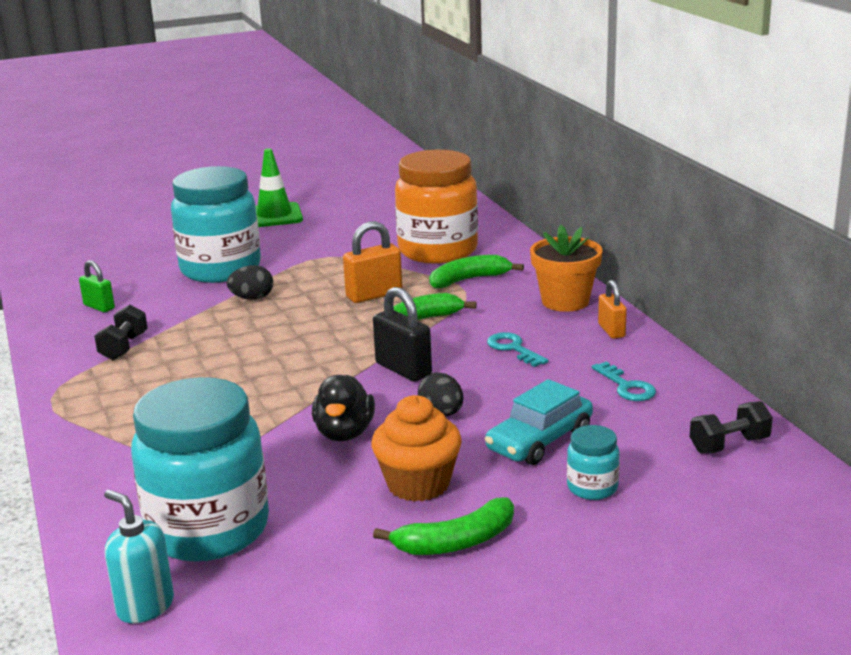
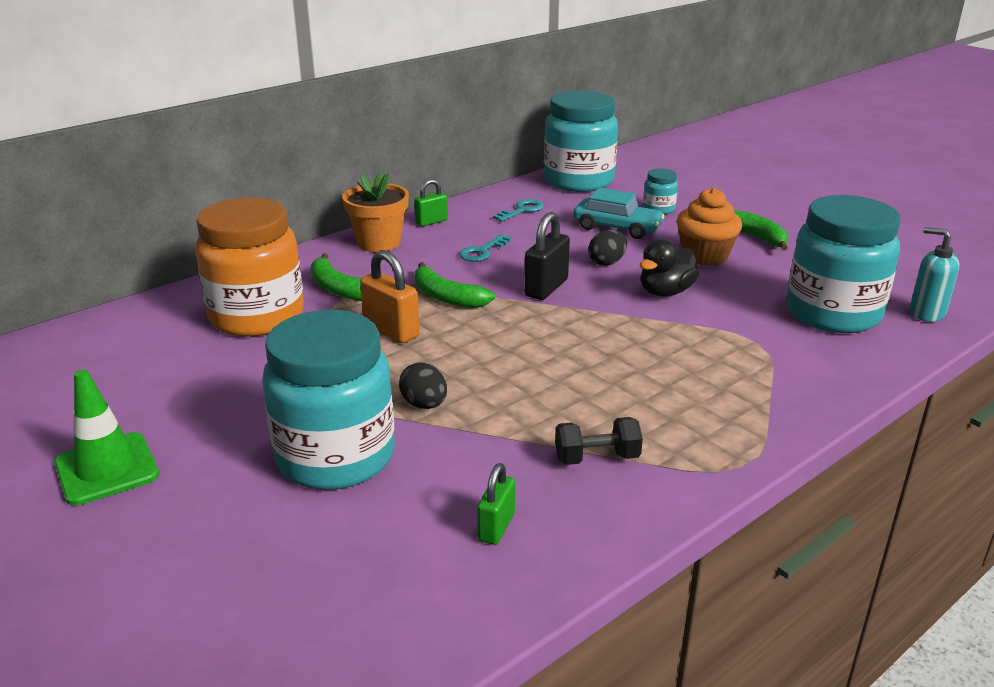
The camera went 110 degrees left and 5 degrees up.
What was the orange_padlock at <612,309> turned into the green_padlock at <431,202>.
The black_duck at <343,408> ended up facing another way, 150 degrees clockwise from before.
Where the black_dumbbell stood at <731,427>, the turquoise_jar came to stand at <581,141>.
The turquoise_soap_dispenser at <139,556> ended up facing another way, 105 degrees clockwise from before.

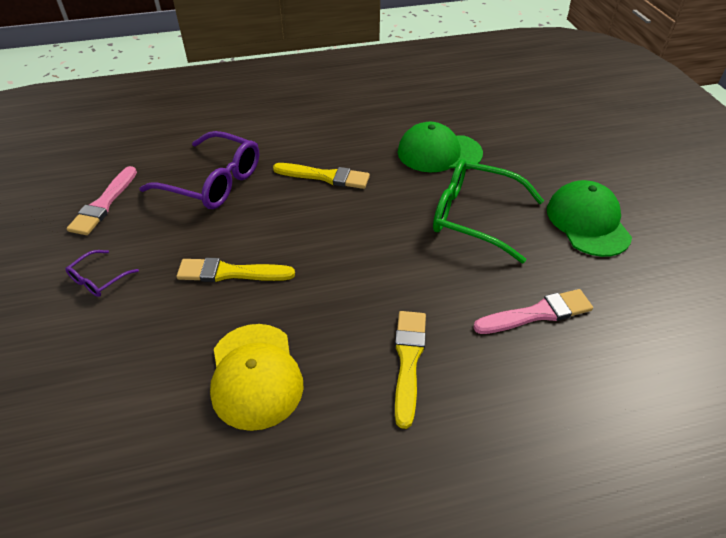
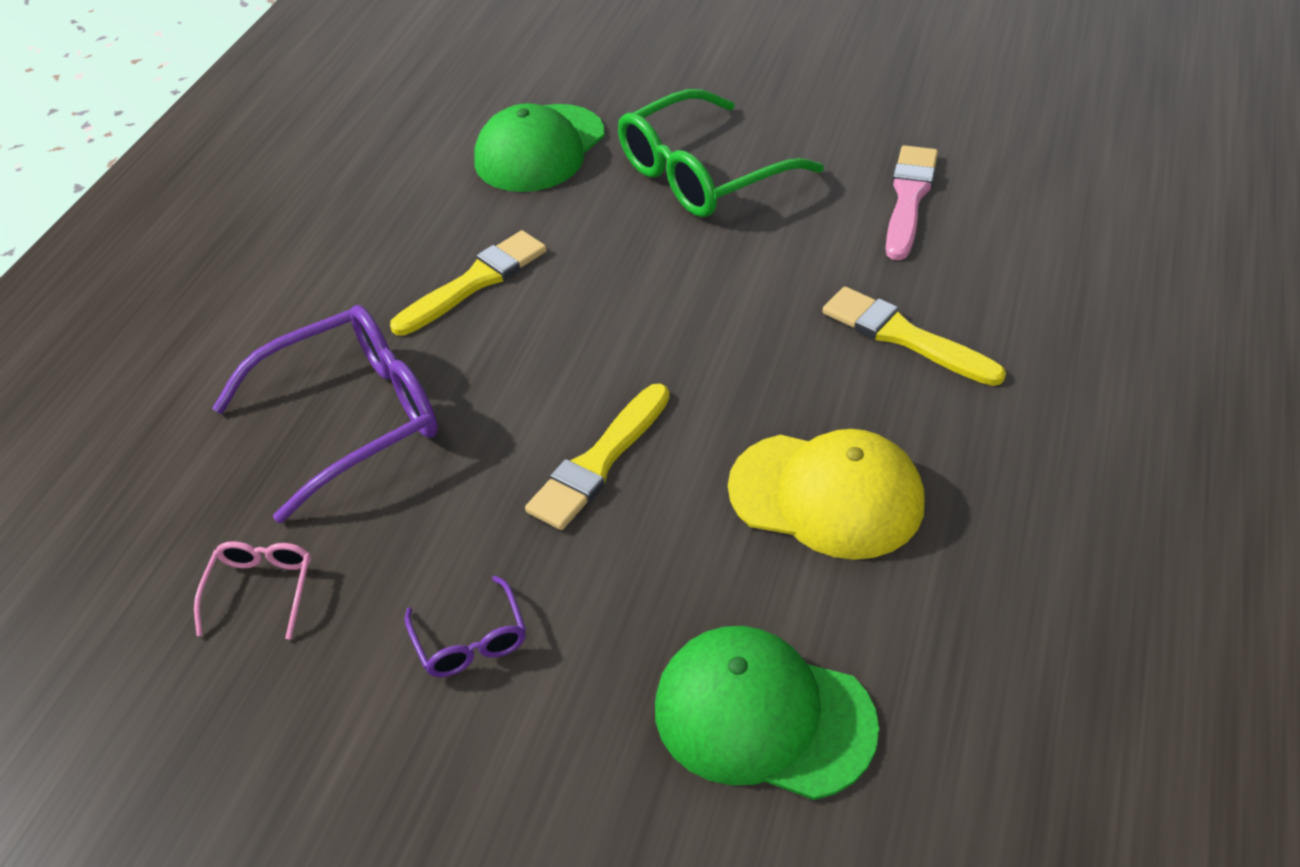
The camera went 55 degrees left and 0 degrees up.
Where the pink_brush stood at <102,200>, the pink_glasses came to stand at <252,590>.
The green_cap ended up elsewhere, having gone from <589,218> to <767,713>.

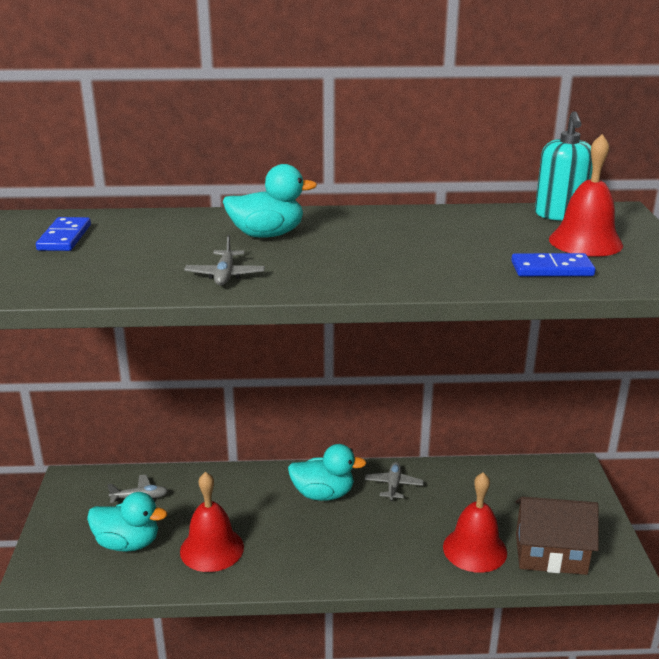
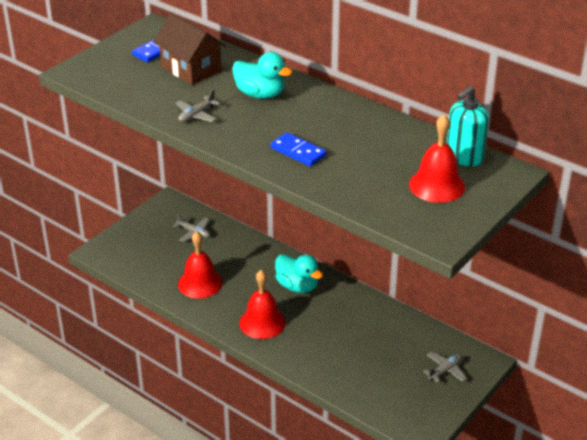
The camera went 40 degrees right and 10 degrees up.
The blue_domino ended up elsewhere, having gone from <553,264> to <298,149>.
The grey_plane ended up elsewhere, having gone from <394,481> to <445,367>.
The red_bell ended up elsewhere, having gone from <475,522> to <262,304>.
The second view lost the turquoise_duck at <127,522>.
The brown_house ended up elsewhere, having gone from <557,536> to <189,49>.

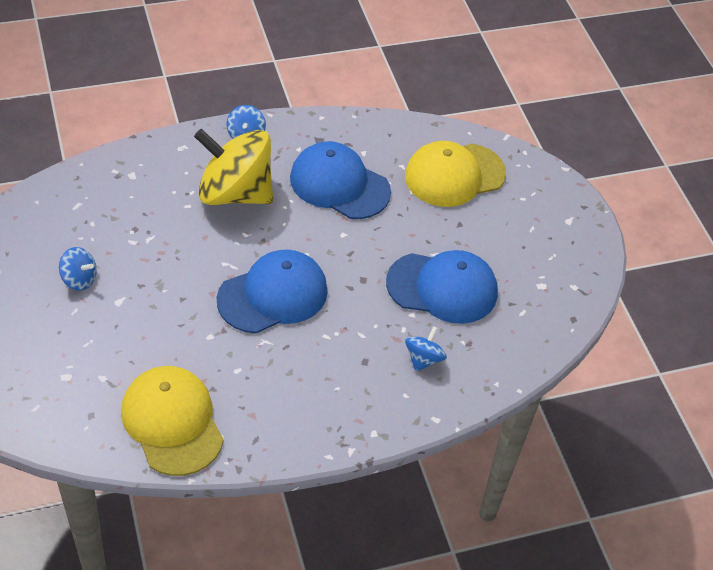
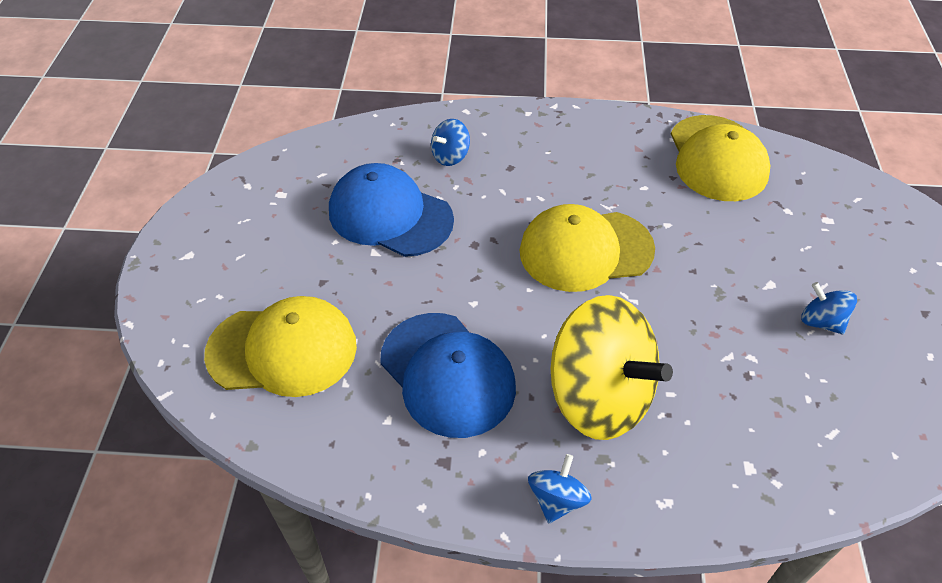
The camera went 155 degrees left and 0 degrees up.
What was the blue_cap at <272,291> turned into the yellow_cap at <587,248>.

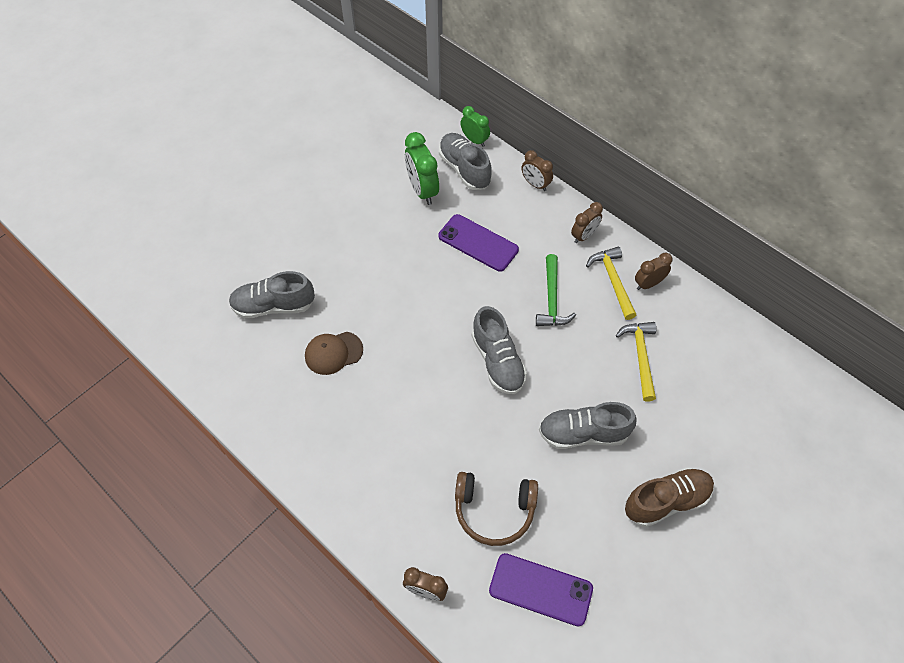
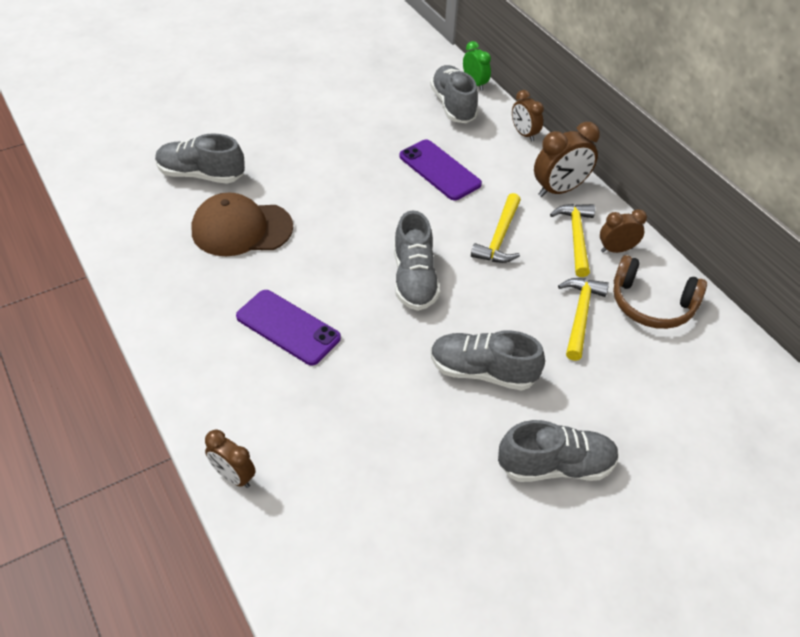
The camera went 15 degrees right and 10 degrees down.
The second view lost the green_clock at <422,168>.
The size of the brown_clock at <587,222> changed by a factor of 1.59.
What was the green_hammer at <556,290> turned into the yellow_hammer at <496,228>.
The size of the brown_cap at <334,353> changed by a factor of 1.53.
What was the brown_shoe at <669,497> turned into the grey_shoe at <558,451>.
The brown_headphones ended up elsewhere, having gone from <496,509> to <660,292>.
The purple_phone ended up elsewhere, having gone from <541,590> to <288,327>.

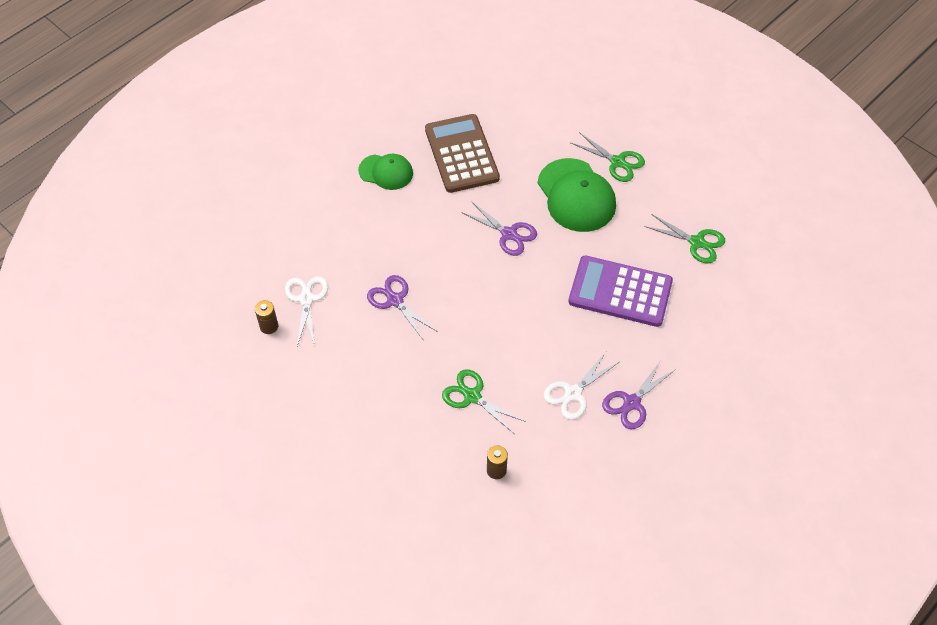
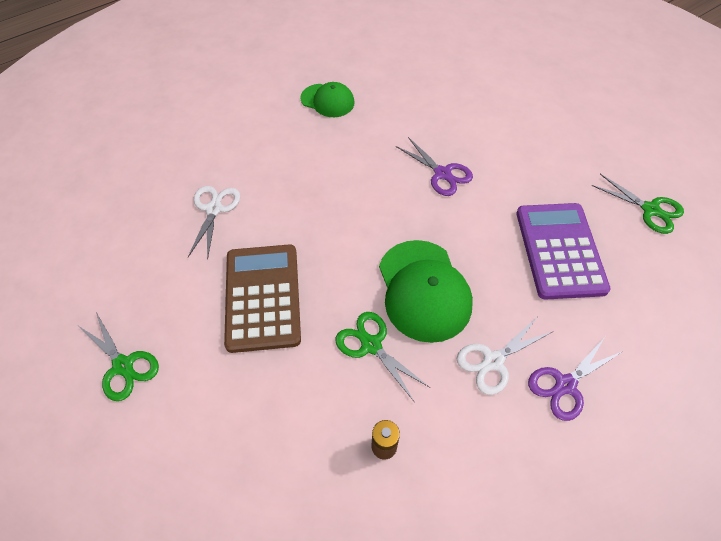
The camera went 10 degrees right and 0 degrees up.
The brown_calculator ended up elsewhere, having gone from <462,153> to <262,298>.
The green_scissors ended up elsewhere, having gone from <608,157> to <119,356>.
The green_cap ended up elsewhere, having gone from <577,195> to <426,291>.
The purple_calculator at <620,291> ended up facing another way, 60 degrees clockwise from before.
The second view lost the purple_scissors at <402,308>.
The second view lost the brown_battery at <266,317>.

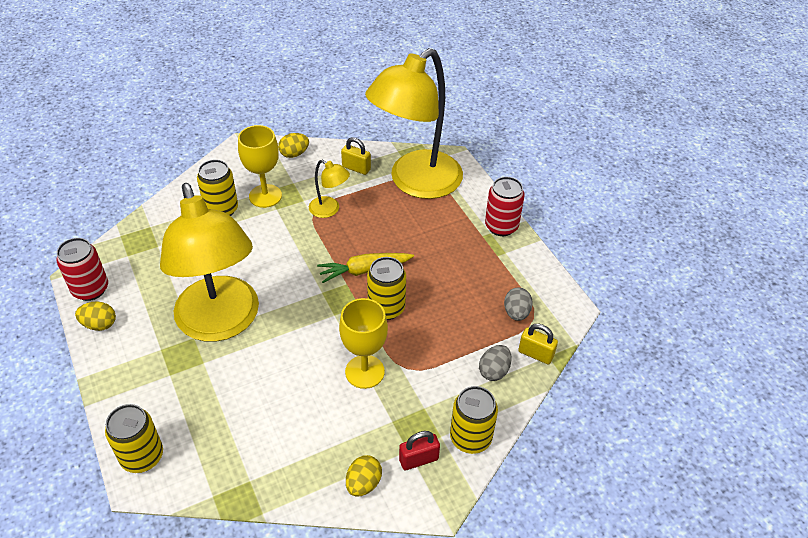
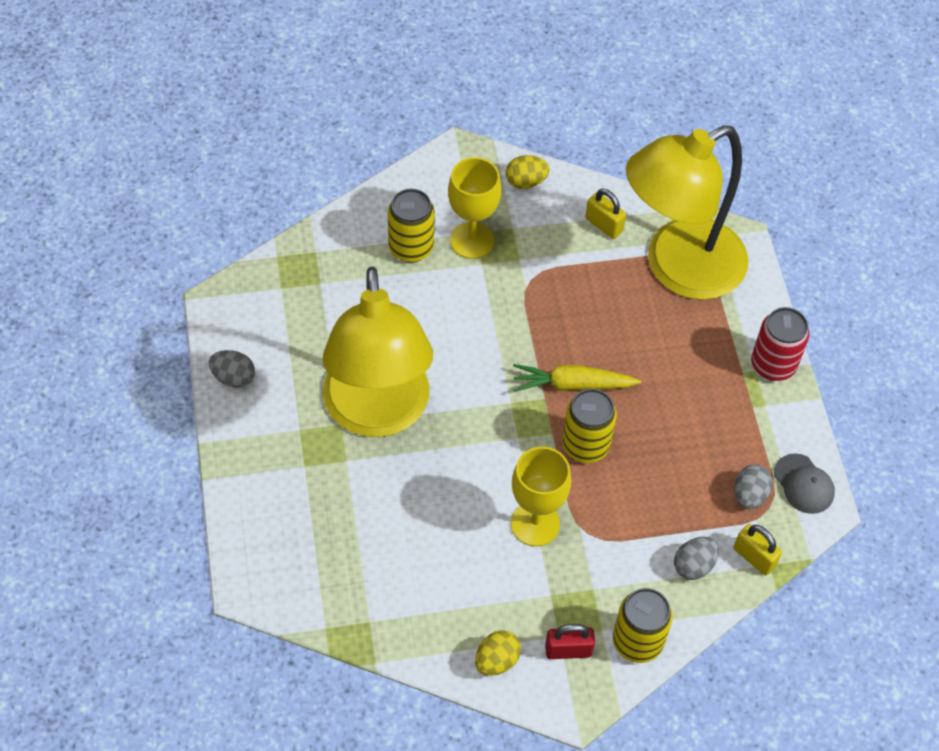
The camera went 15 degrees right and 10 degrees up.
The second view lost the yellow_lamp at <329,189>.
The second view lost the red_can at <82,269>.
What was the yellow_egg at <95,316> turned into the grey_egg at <231,369>.
The second view lost the yellow_can at <134,438>.
The second view gained the grey_cap at <804,483>.

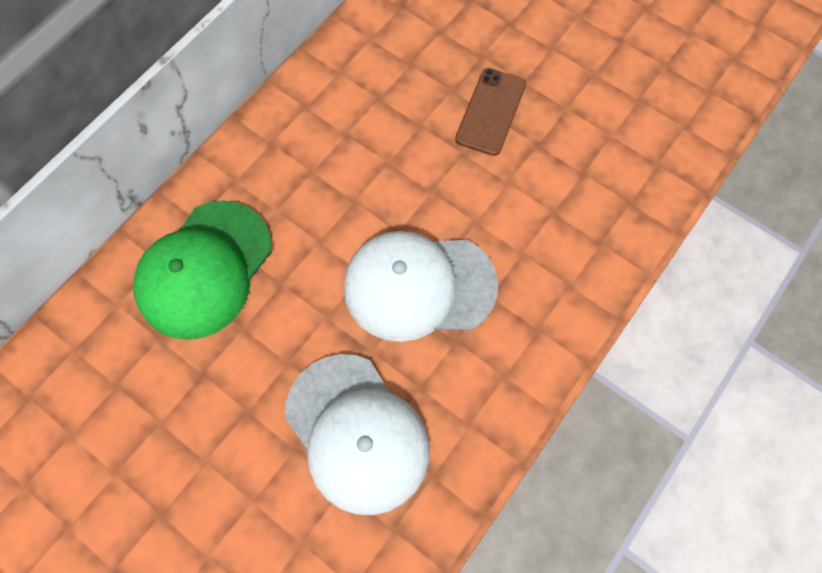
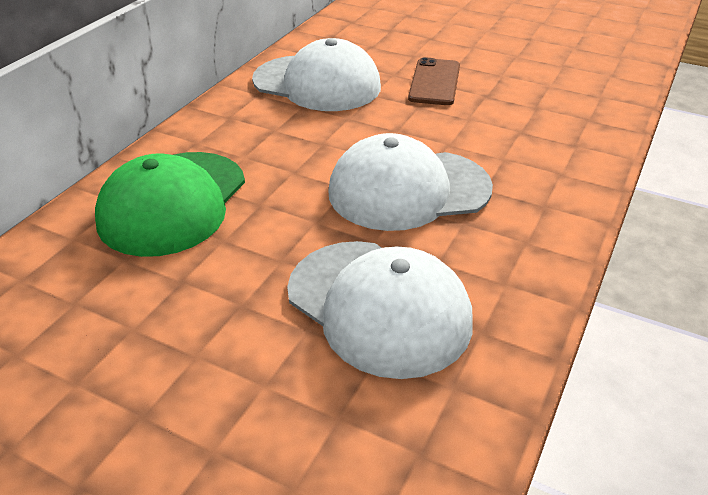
The camera went 10 degrees left and 30 degrees down.
The second view gained the white_cap at <316,74>.

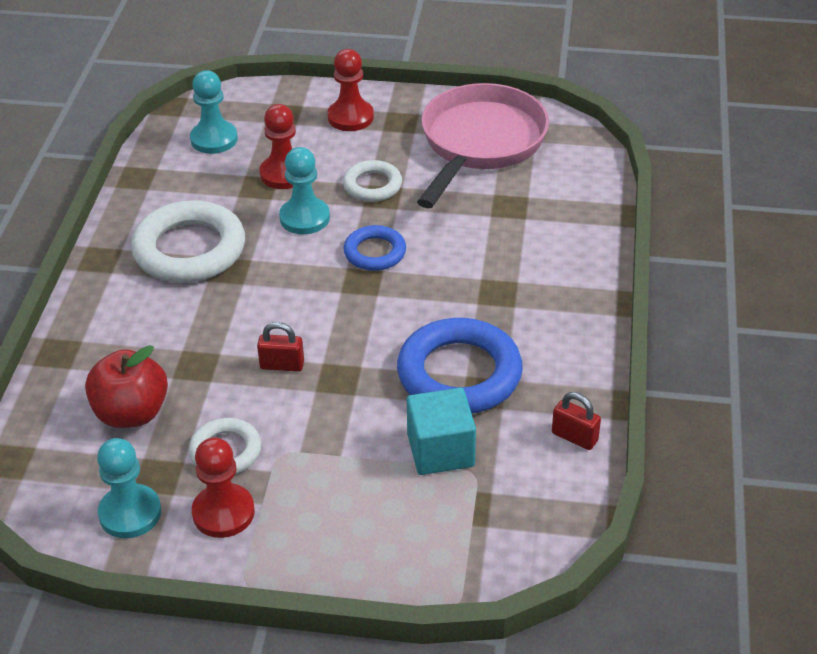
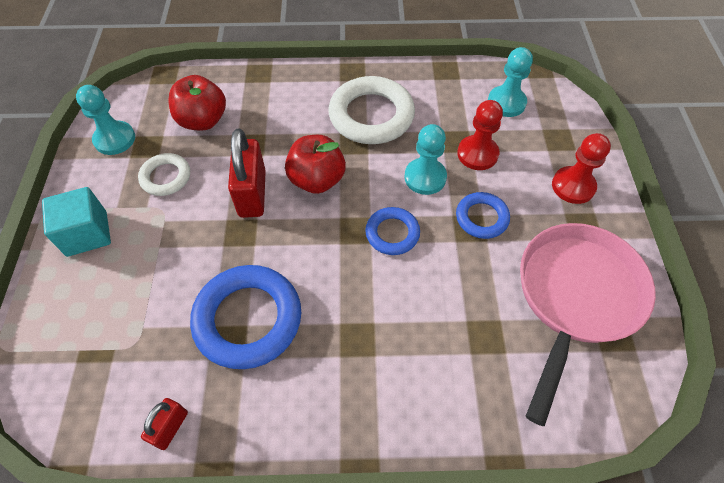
The camera went 80 degrees right and 15 degrees up.
The pink_pan at <483,145> ended up facing another way, 75 degrees counterclockwise from before.
What was the white_ring at <372,181> turned into the blue_ring at <483,215>.
The size of the red_padlock at <280,347> changed by a factor of 1.85.
The turquoise_cube ended up elsewhere, having gone from <441,431> to <76,222>.
The second view lost the red_pawn at <223,487>.
The second view gained the red_apple at <315,164>.

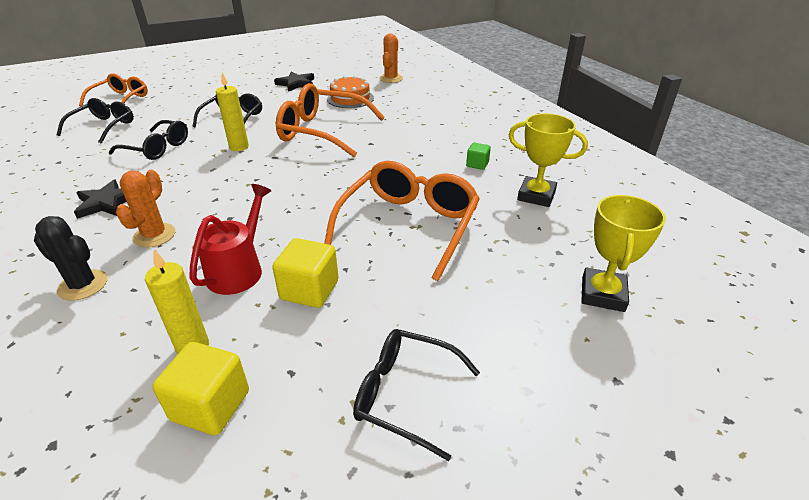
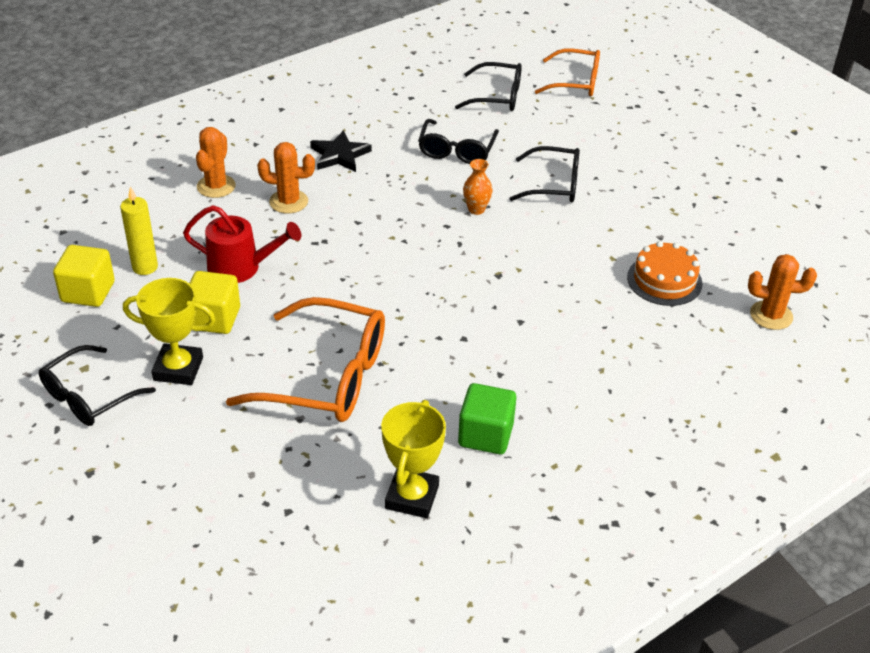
The camera went 80 degrees right and 5 degrees up.
The second view lost the black_star at <294,82>.
Where the yellow_candle stood at <232,112>, the orange_vase came to stand at <478,187>.
The second view lost the orange_glasses at <330,120>.
The size of the green_cube at <478,156> changed by a factor of 1.75.
The yellow_trophy ended up elsewhere, having gone from <623,253> to <169,331>.
What was the black_cactus at <71,258> turned into the orange_cactus at <216,162>.
The black_glasses at <416,395> ended up facing another way, 150 degrees counterclockwise from before.

